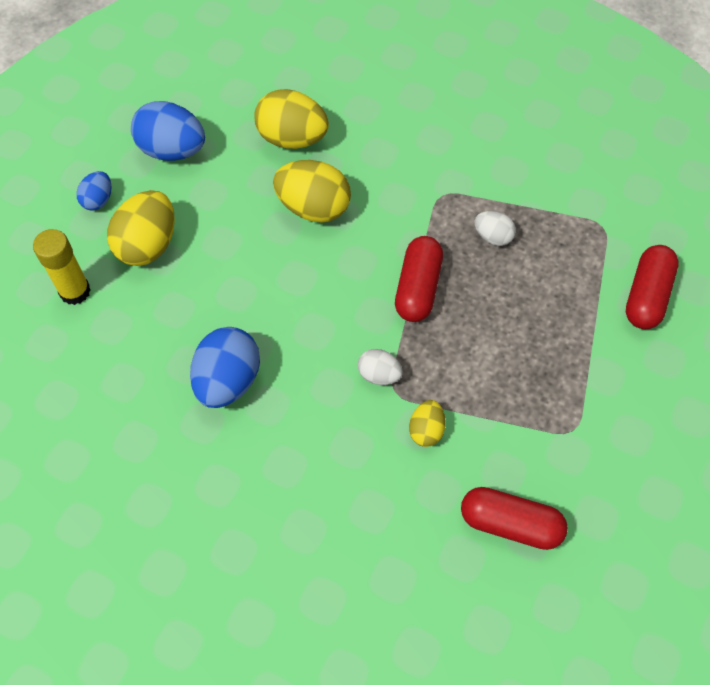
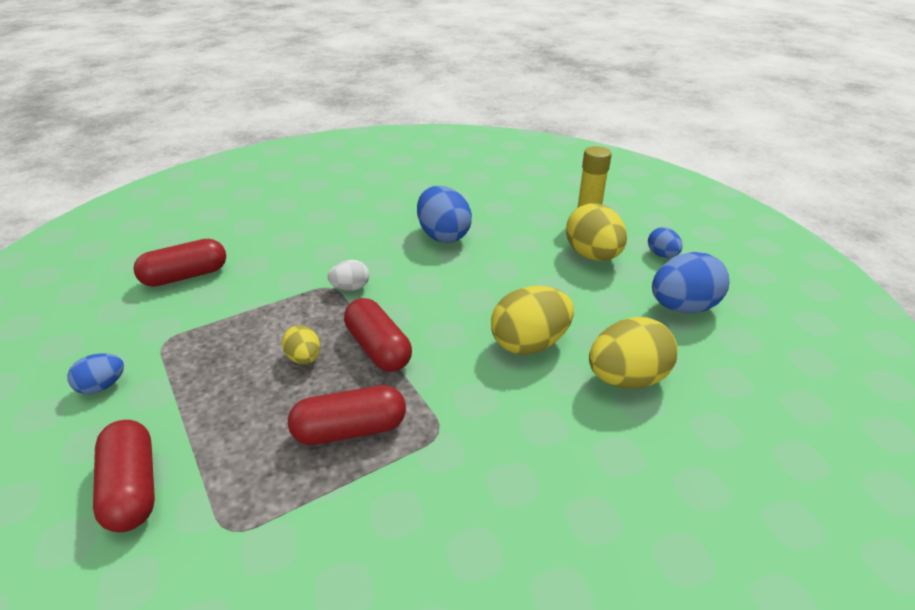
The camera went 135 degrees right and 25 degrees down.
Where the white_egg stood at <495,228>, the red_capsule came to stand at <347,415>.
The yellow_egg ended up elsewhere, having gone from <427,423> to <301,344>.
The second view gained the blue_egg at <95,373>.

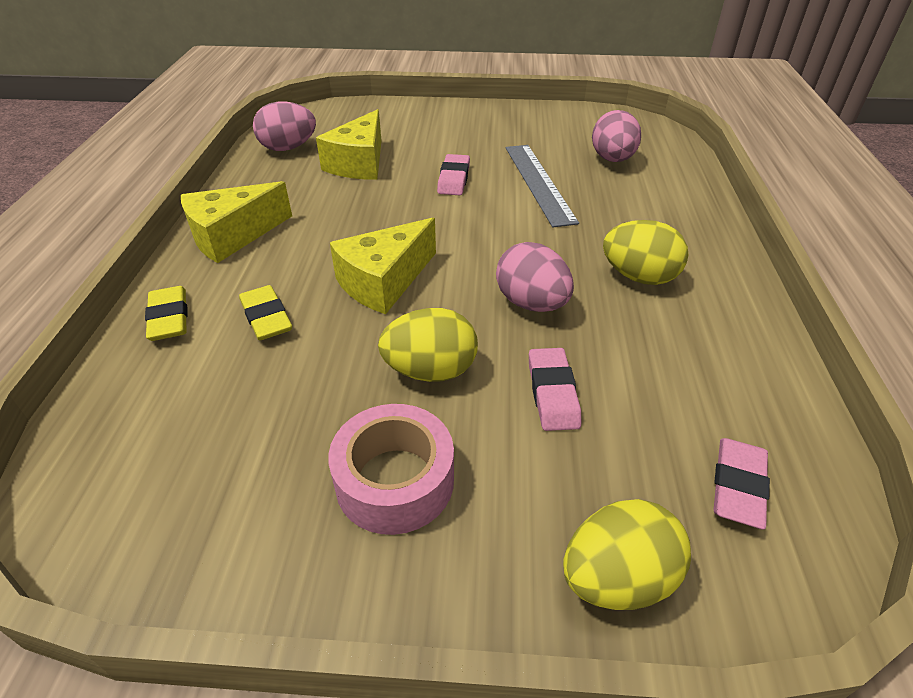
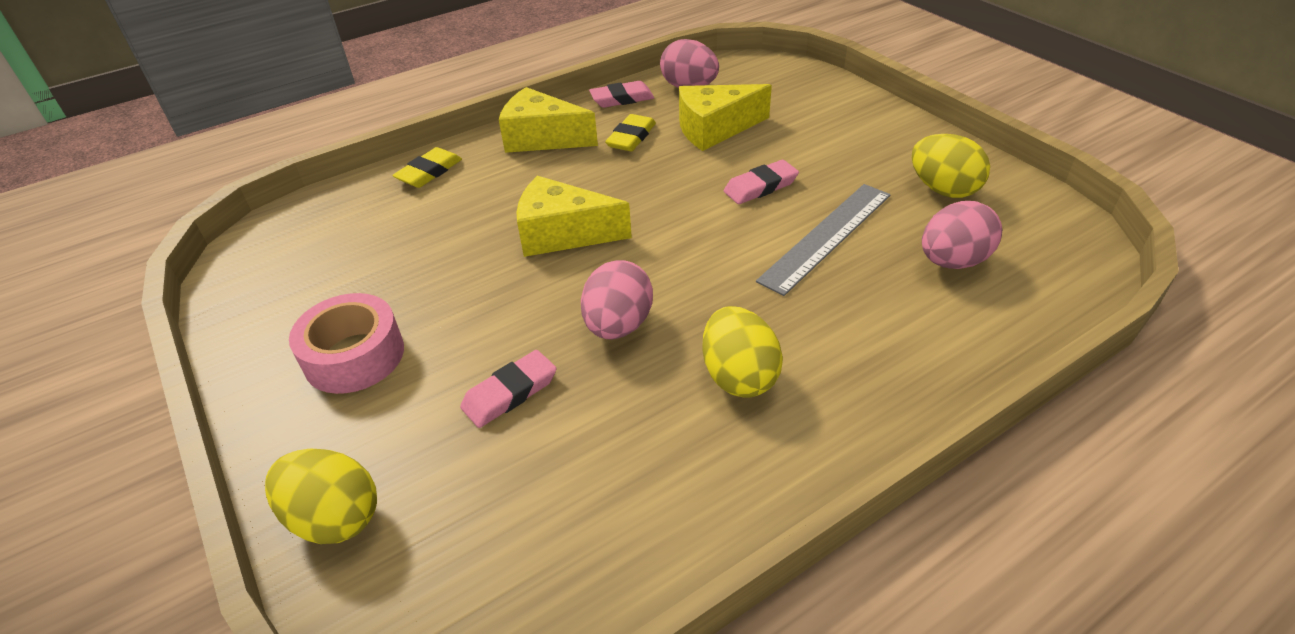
The camera went 55 degrees right and 0 degrees up.
The yellow_eraser ended up elsewhere, having gone from <265,312> to <630,132>.
The yellow_egg ended up elsewhere, having gone from <428,345> to <951,166>.
The pink_eraser ended up elsewhere, having gone from <742,484> to <621,94>.

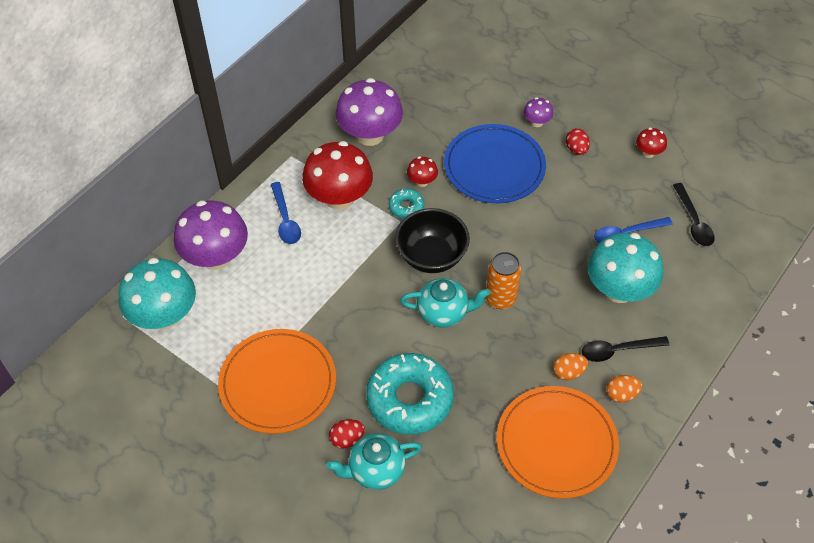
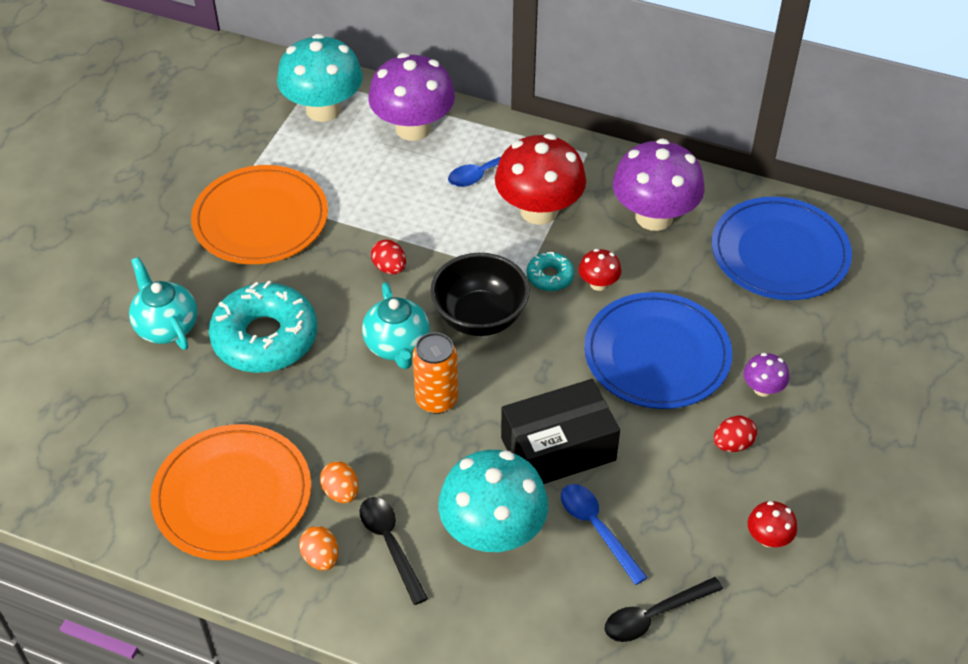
The camera went 75 degrees right and 5 degrees down.
The red_egg ended up elsewhere, having gone from <347,434> to <388,256>.
The second view gained the blue_plate at <782,248>.
The second view gained the black_box at <560,431>.

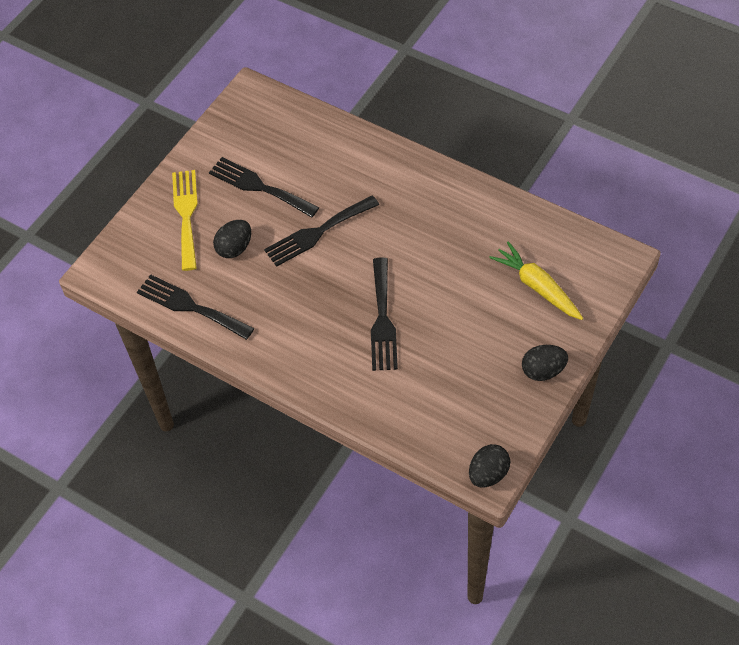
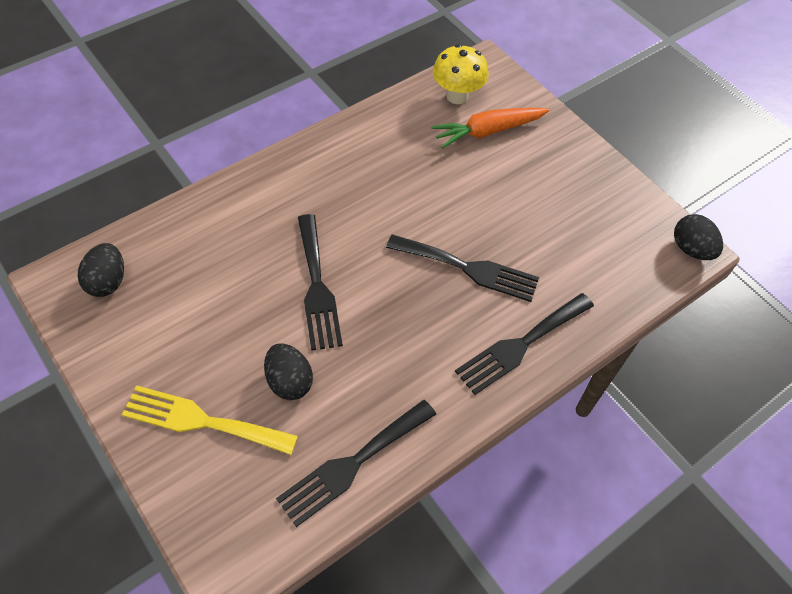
The camera went 75 degrees left and 0 degrees up.
The black_fork ended up elsewhere, having gone from <264,187> to <524,344>.
What was the yellow_carrot at <536,280> turned into the orange_carrot at <490,128>.
The black_egg ended up elsewhere, having gone from <545,363> to <101,270>.
The second view gained the yellow_mushroom at <461,74>.

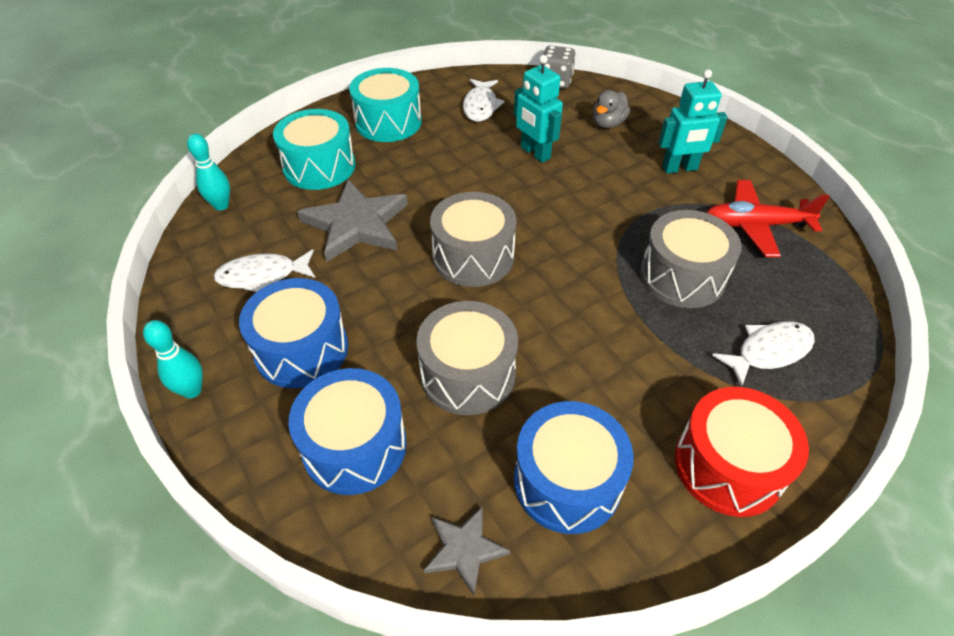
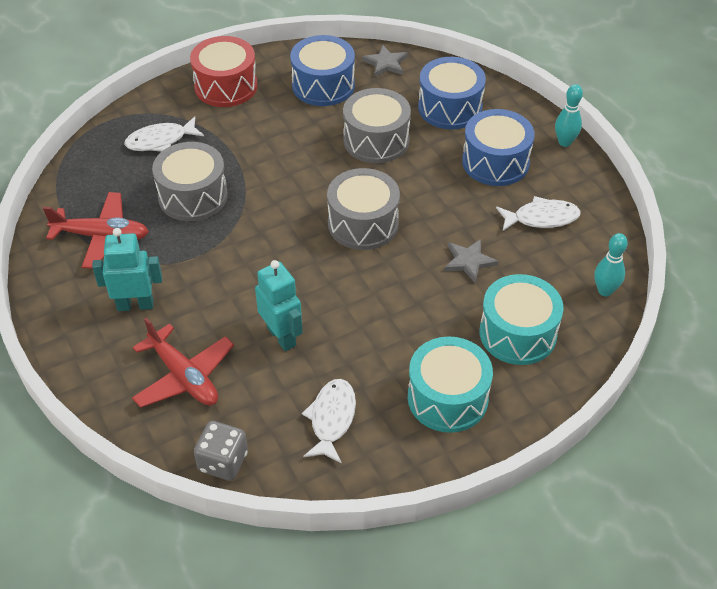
The camera went 175 degrees left and 0 degrees up.
Where the grey_duck stood at <611,109>, the red_plane came to stand at <183,363>.
The size of the grey_star at <352,220> changed by a factor of 0.53.

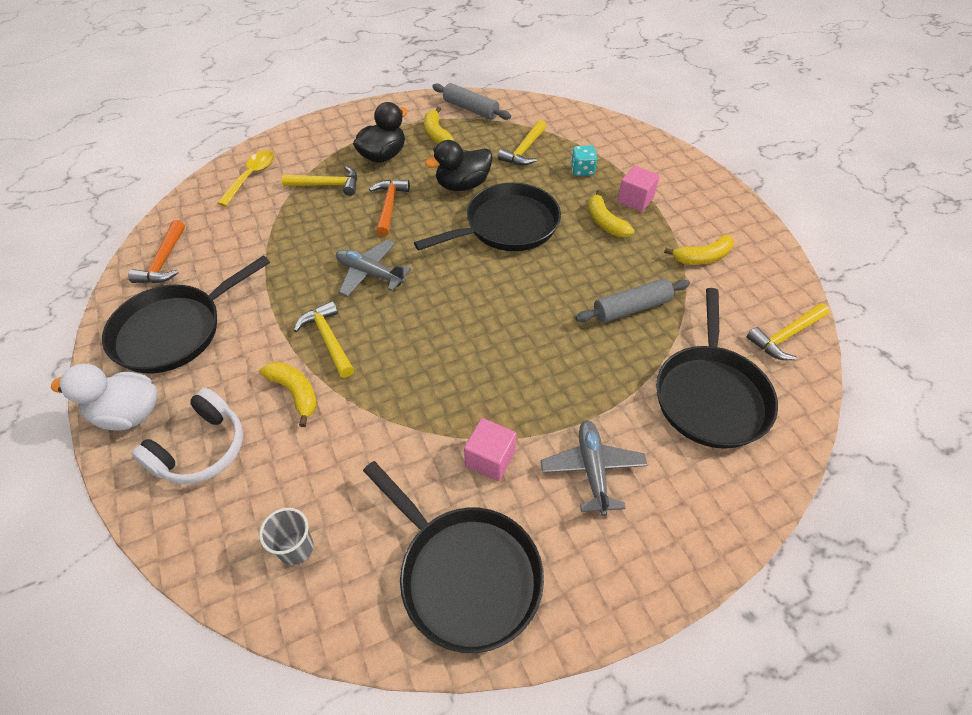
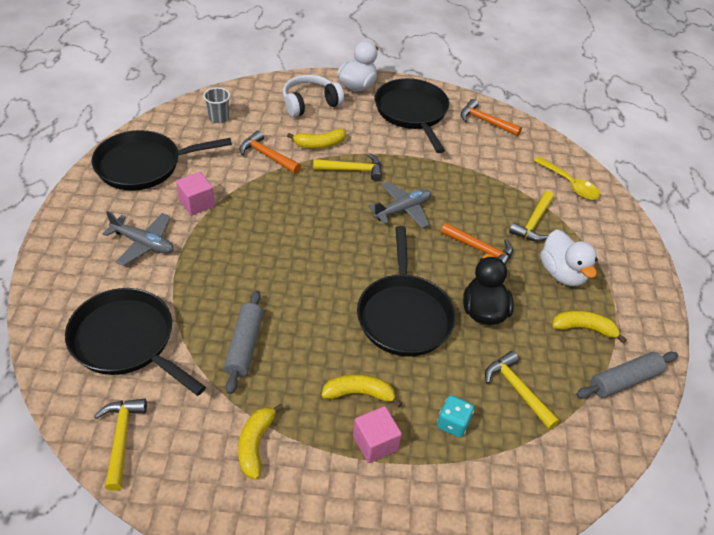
The camera went 115 degrees right and 5 degrees down.
What was the black_duck at <380,132> turned into the white_duck at <569,257>.
The white_headphones at <187,436> ended up facing another way, 90 degrees clockwise from before.
The second view gained the orange_hammer at <270,152>.

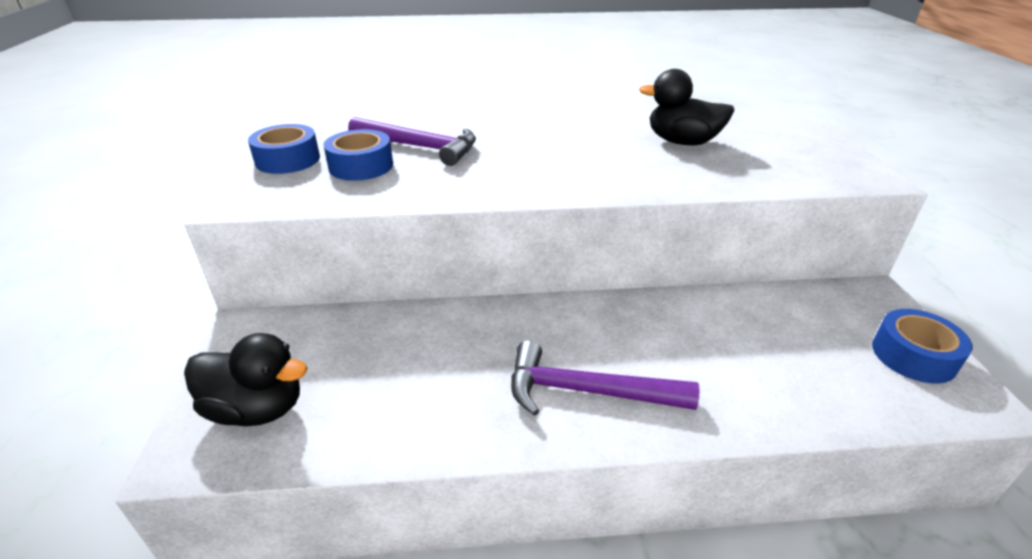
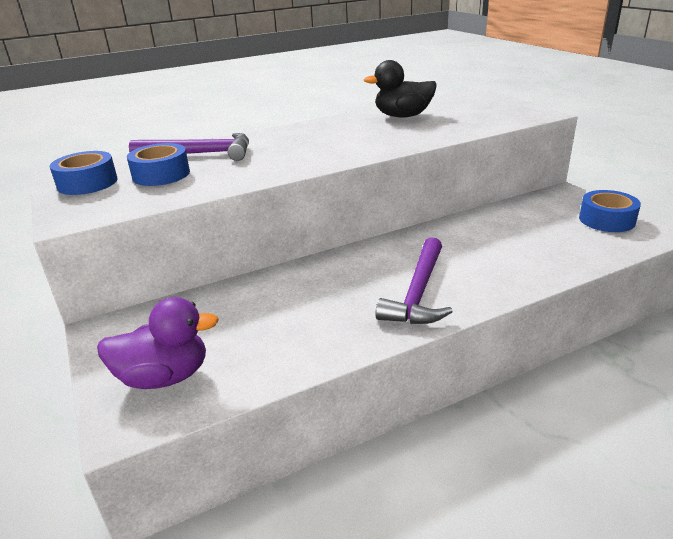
The camera went 20 degrees left and 5 degrees down.
What was the black_duck at <246,379> turned into the purple_duck at <158,343>.
The purple_hammer at <605,378> ended up facing another way, 60 degrees counterclockwise from before.

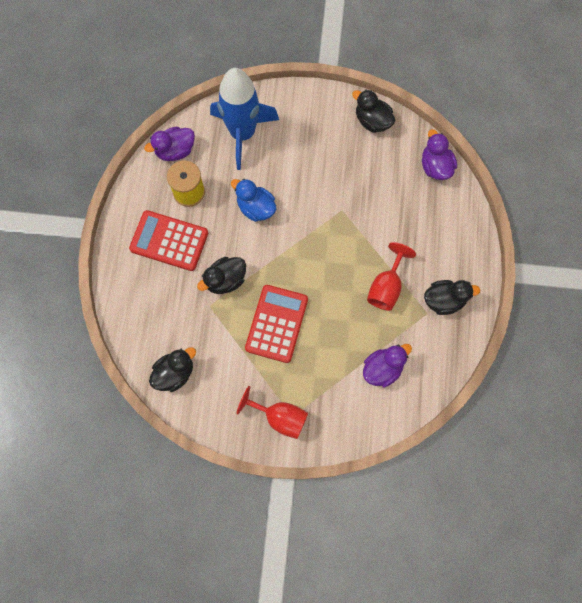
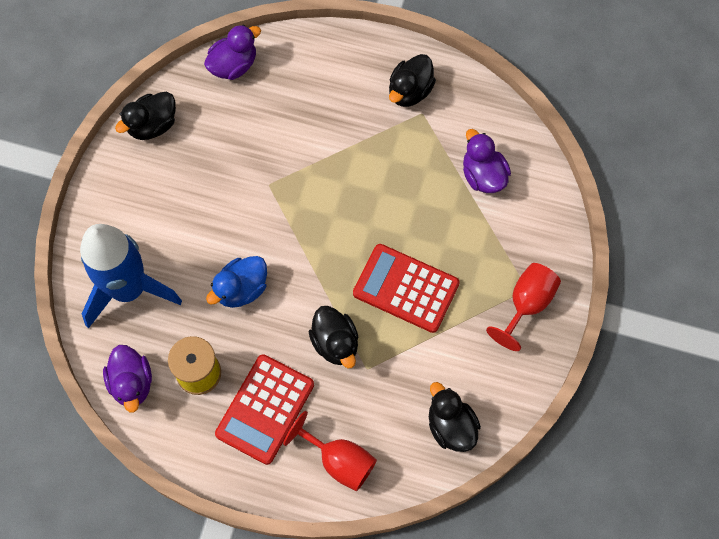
The camera went 80 degrees left and 5 degrees down.
The purple_duck at <439,154> ended up facing another way, 150 degrees clockwise from before.
The red_goblet ended up elsewhere, having gone from <391,276> to <330,451>.
The black_duck at <452,297> ended up facing another way, 150 degrees counterclockwise from before.

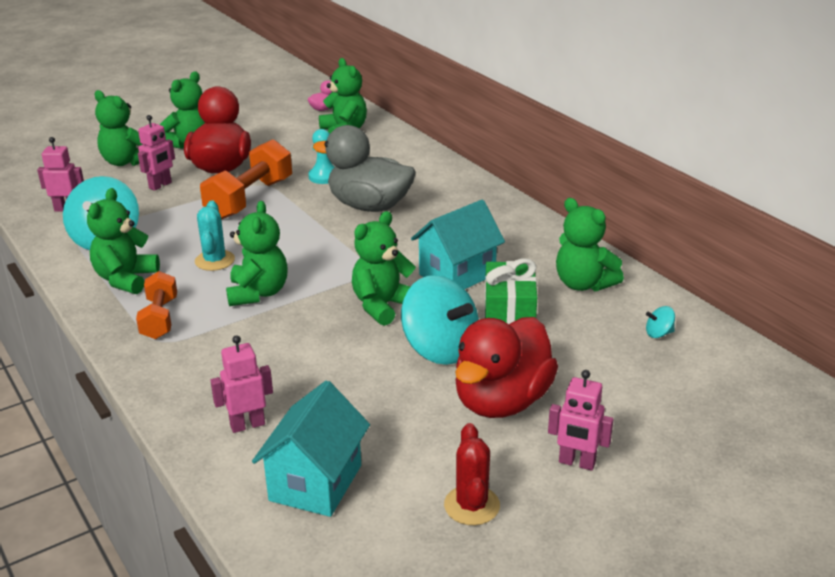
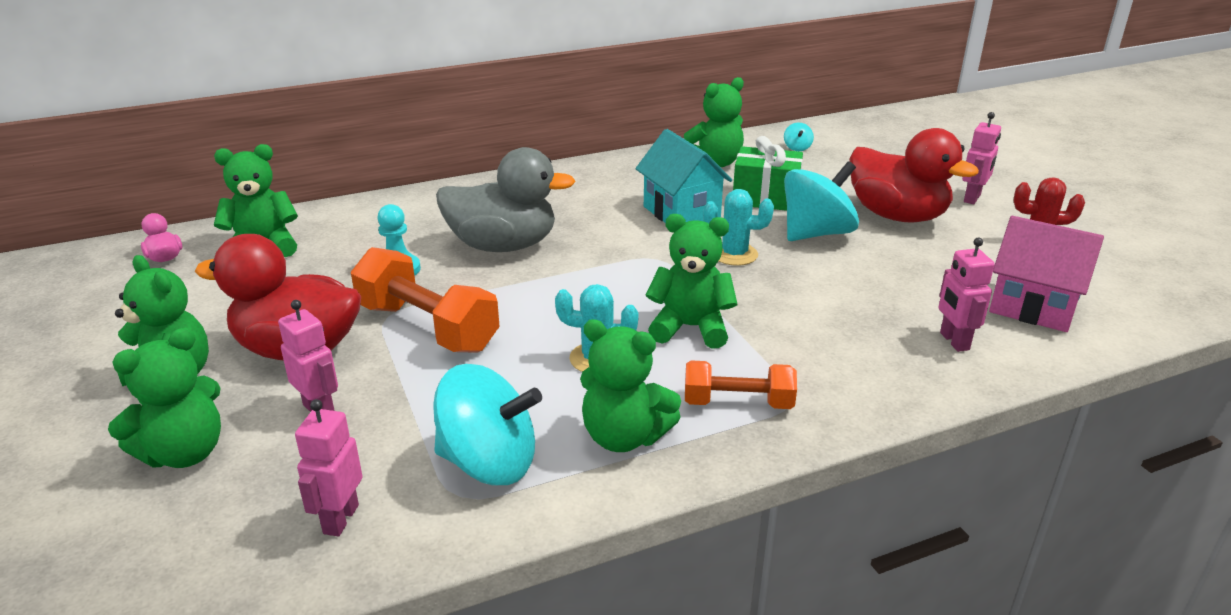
The camera went 80 degrees left and 0 degrees up.
The grey_duck at <364,168> ended up facing another way, 120 degrees counterclockwise from before.
Where the green_teddy_bear stood at <384,268>, the turquoise_cactus came to stand at <738,227>.
What was the turquoise_house at <311,448> turned into the pink_house at <1046,274>.

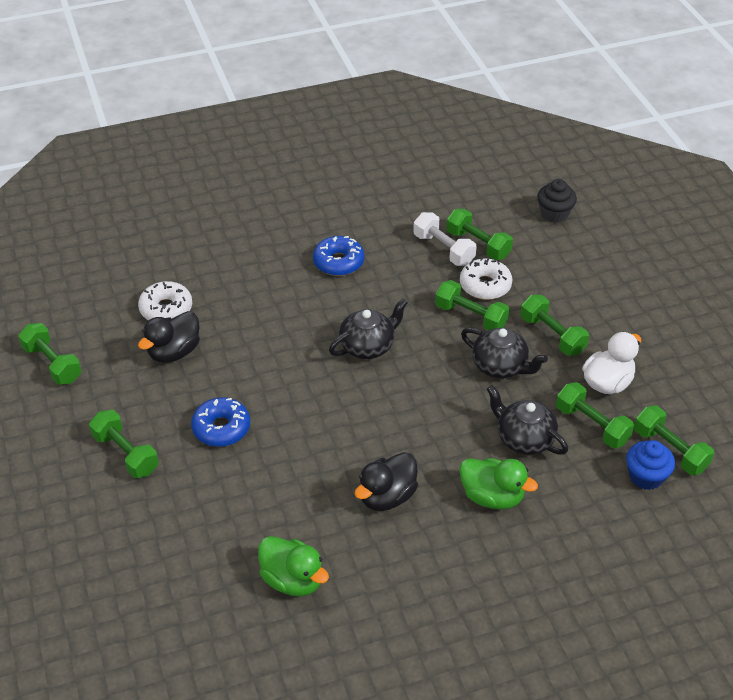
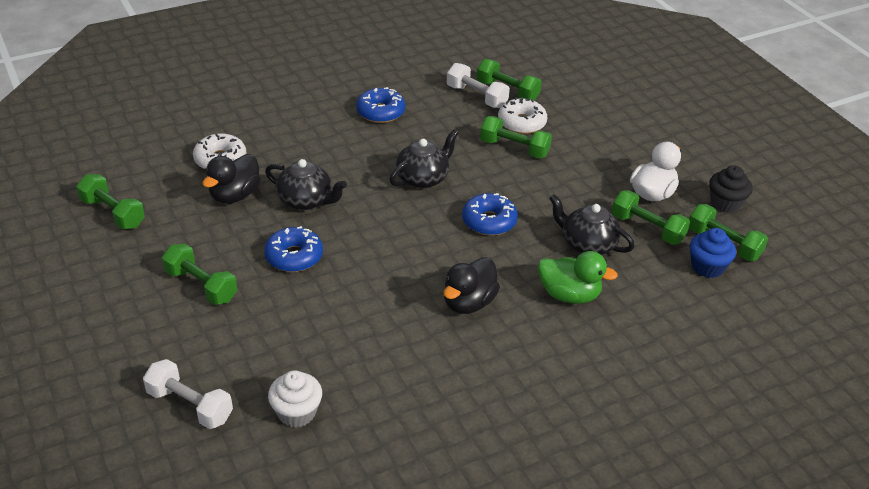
The camera went 10 degrees left and 5 degrees down.
The black_cupcake ended up elsewhere, having gone from <557,201> to <731,189>.
The second view lost the green_dumbbell at <554,325>.
The black_teapot ended up elsewhere, having gone from <504,353> to <306,184>.
The second view lost the green_duck at <293,566>.
The second view gained the blue_donut at <490,214>.
The second view gained the white_dumbbell at <188,394>.
The second view gained the white_cupcake at <295,399>.

